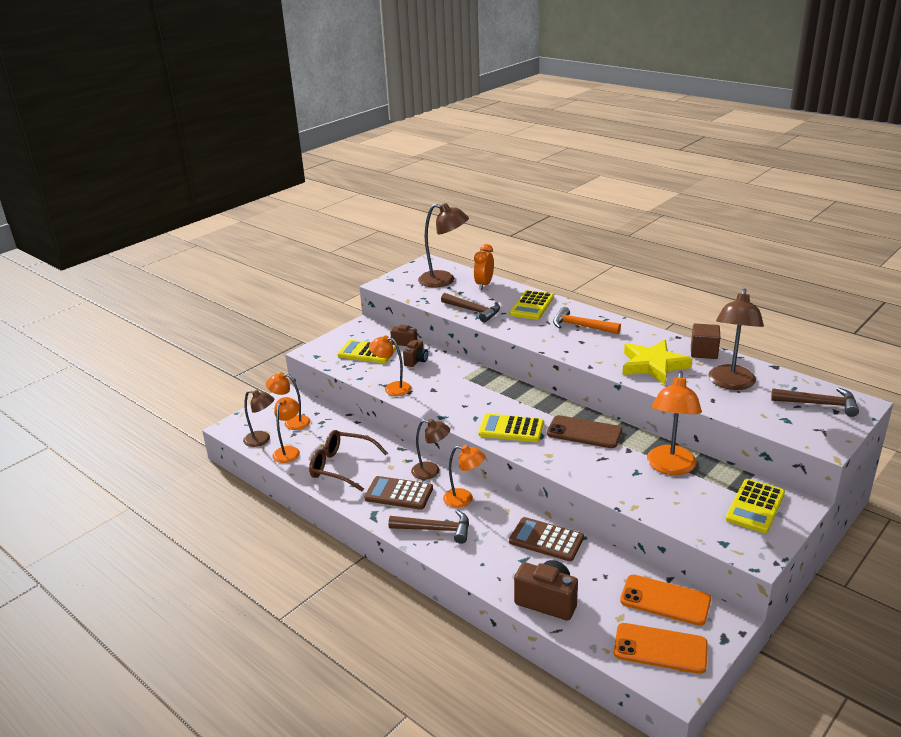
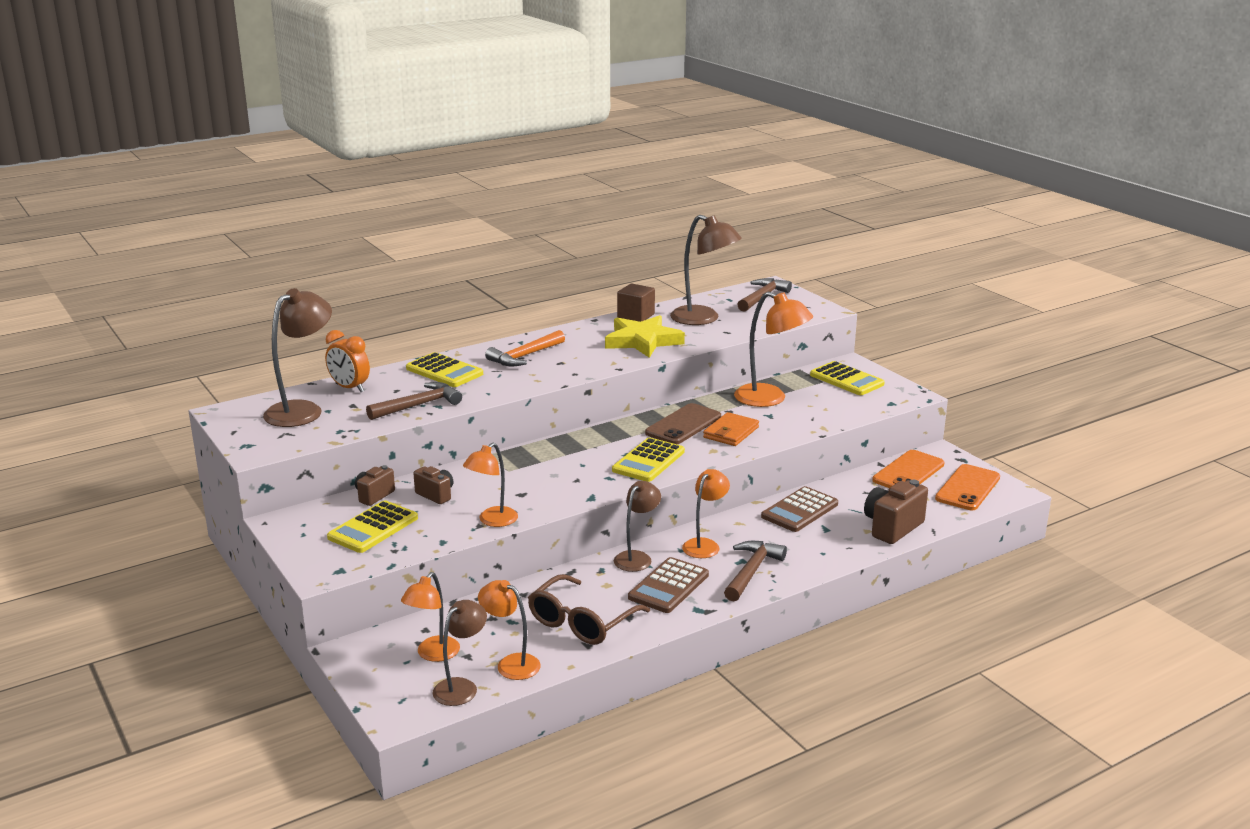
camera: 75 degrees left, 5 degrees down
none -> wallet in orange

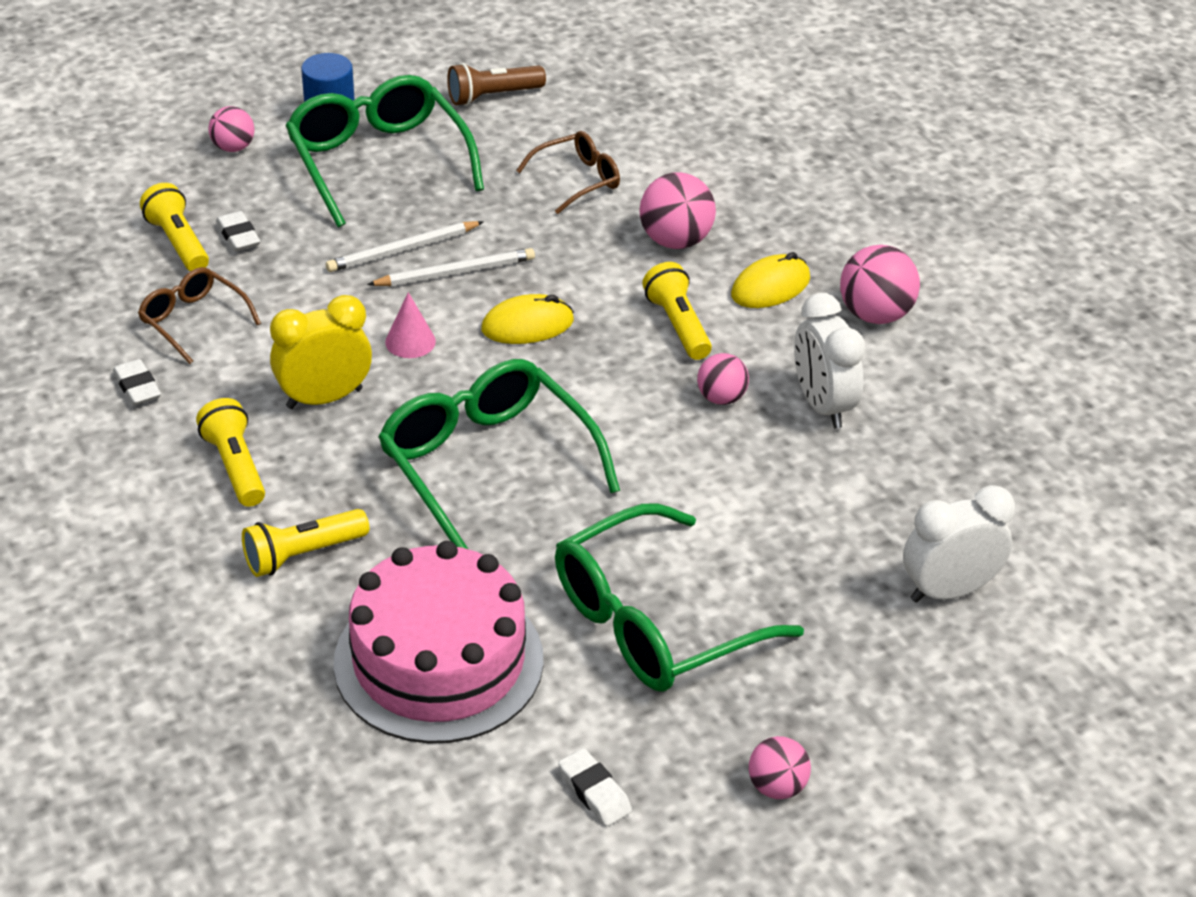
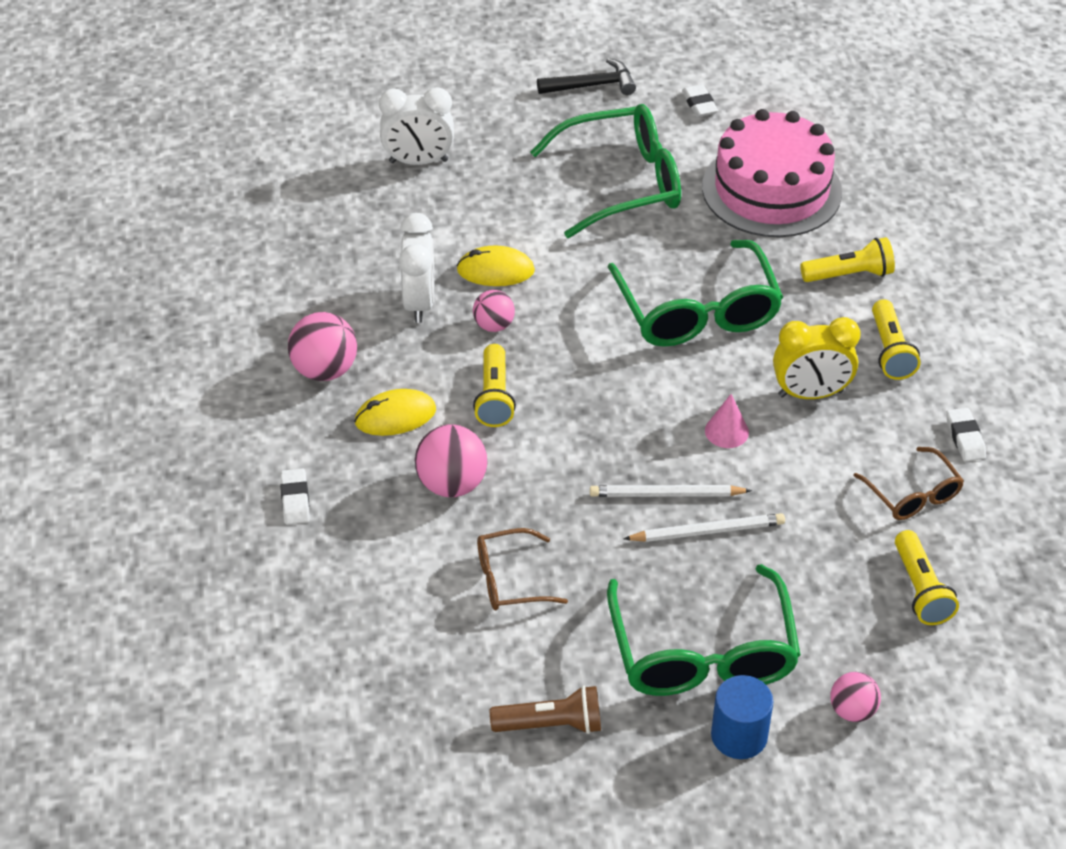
camera: 160 degrees left, 5 degrees up
eraser in white (no. 2 from left in the first image) -> eraser in white (no. 1 from left), shifted
mouse in yellow (no. 1 from left in the first image) -> mouse in yellow (no. 2 from left), shifted
ball in pink (no. 4 from left) -> hammer in black

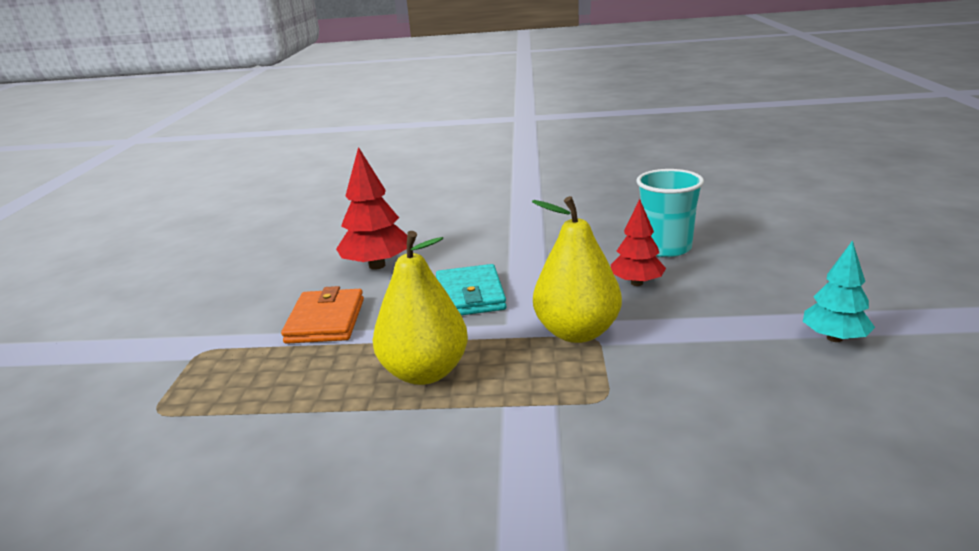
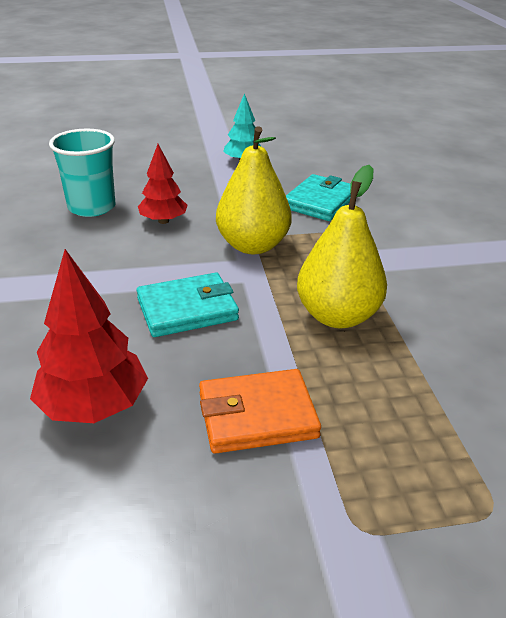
camera: 105 degrees left, 10 degrees up
none -> wallet in turquoise (no. 2 from left)

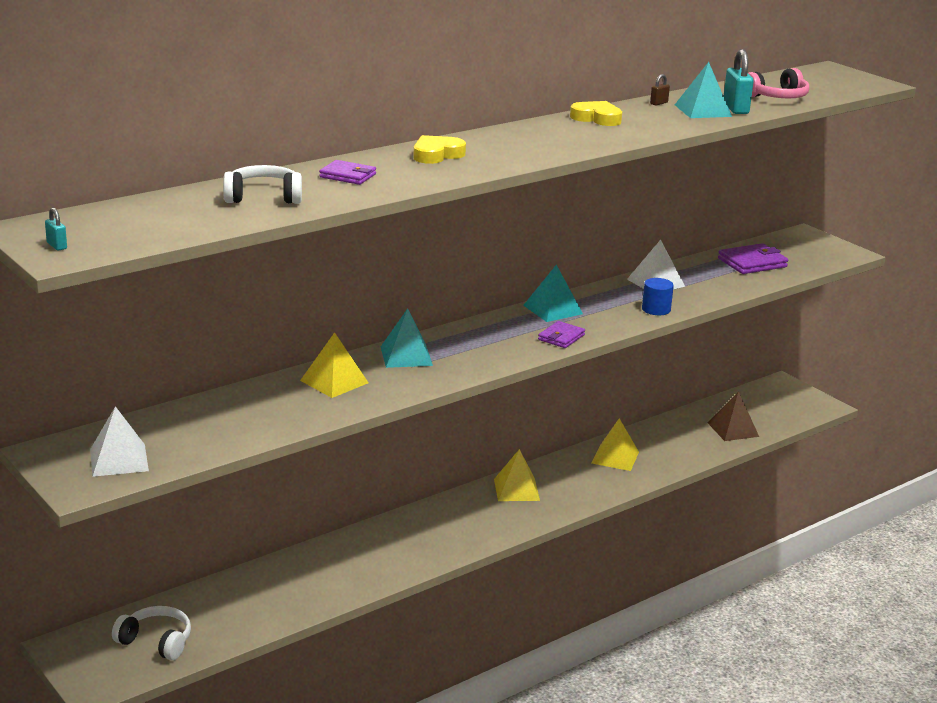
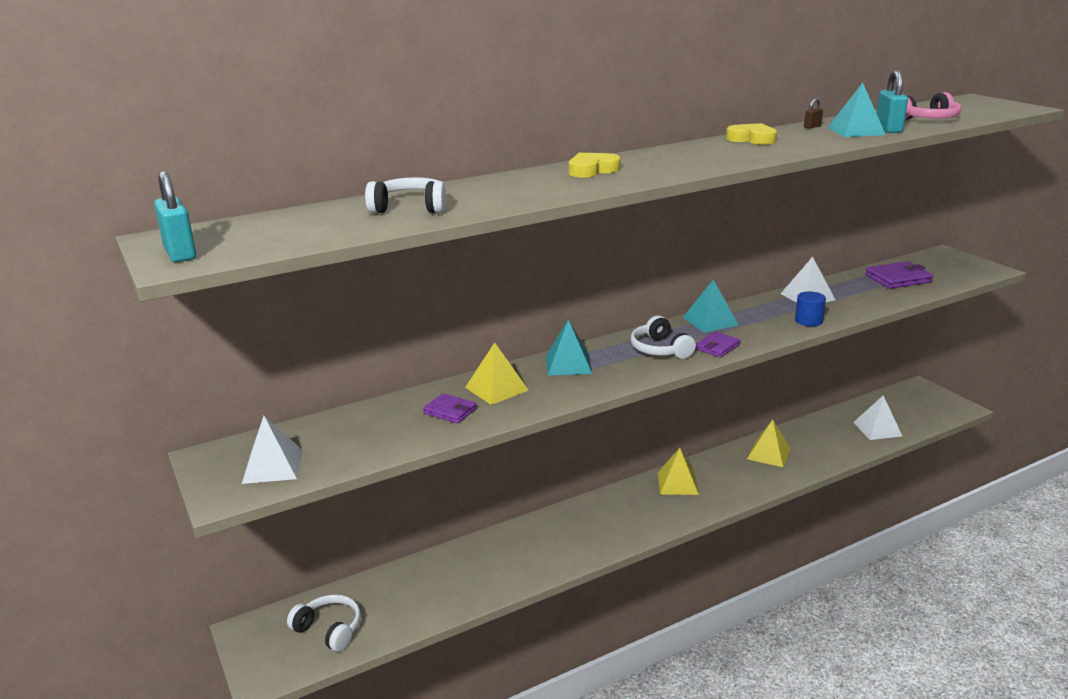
camera: 10 degrees right, 0 degrees up
none -> headphones in white (no. 3 from left)
wallet in purple (no. 1 from left), shifted
pyramid in brown -> pyramid in white (no. 3 from left)
padlock in turquoise (no. 1 from left), x2.01

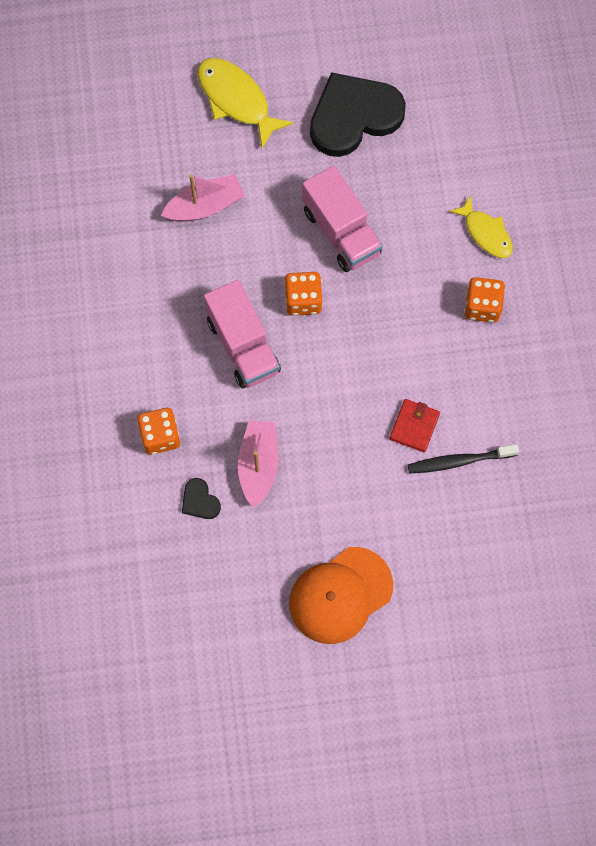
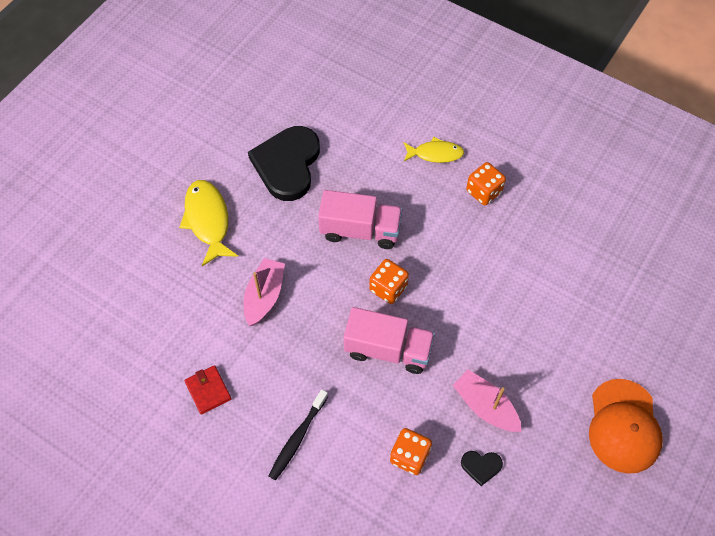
camera: 50 degrees left, 10 degrees down
wallet in red, shifted
toothbrush in black, shifted
fish in yellow (no. 1 from left), 75 degrees clockwise

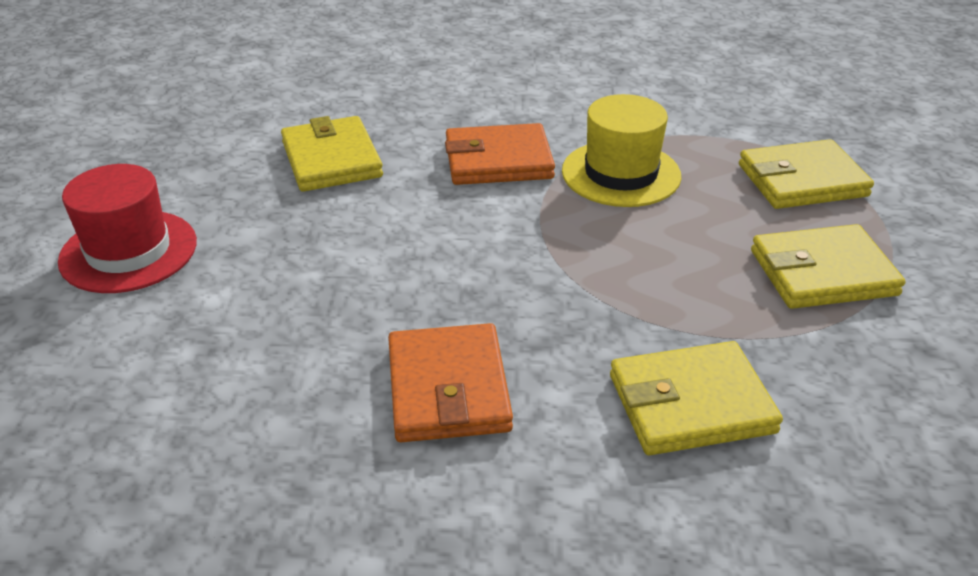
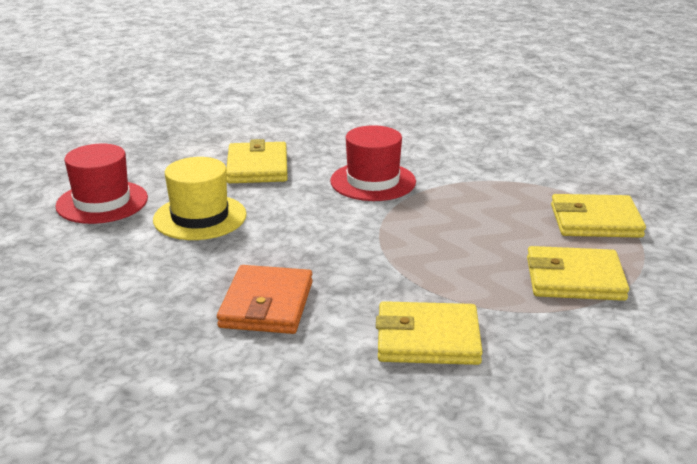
camera: 15 degrees right, 10 degrees down
hat in yellow, shifted
wallet in orange (no. 2 from left) -> hat in red (no. 2 from left)

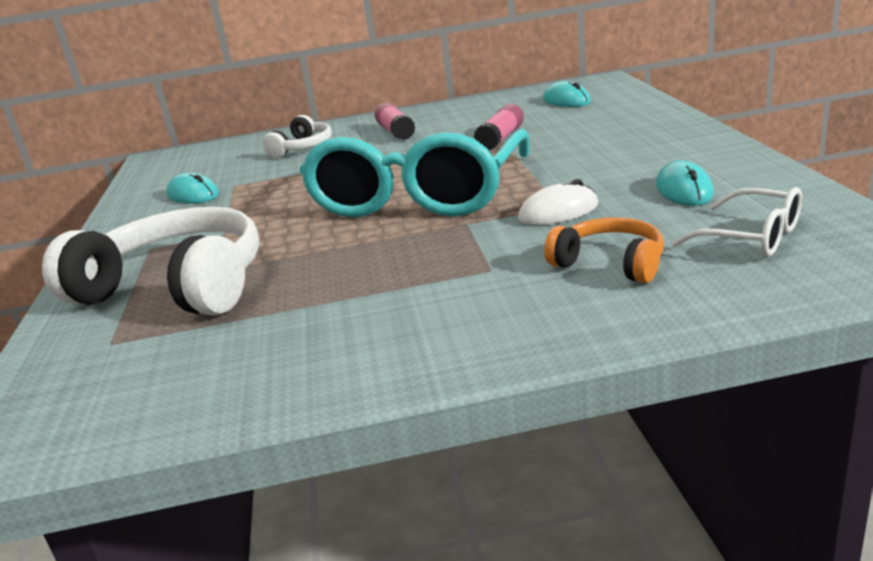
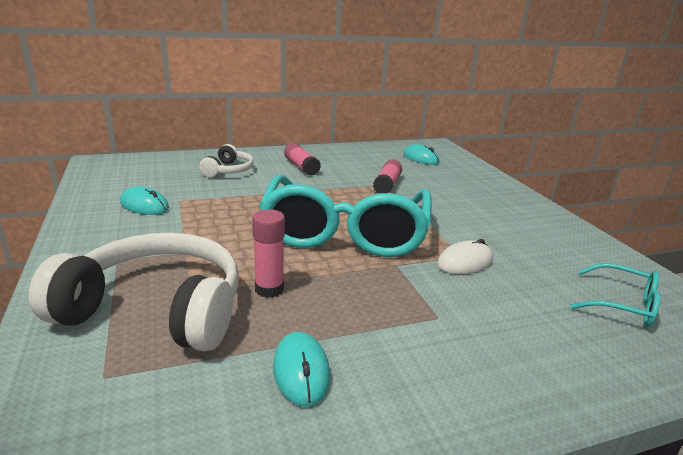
camera: 15 degrees left, 0 degrees up
headphones in orange -> none
none -> glue stick in pink (no. 1 from left)
mouse in turquoise (no. 3 from left in the first image) -> mouse in turquoise (no. 2 from left), shifted
glasses in white -> glasses in turquoise (no. 2 from left)

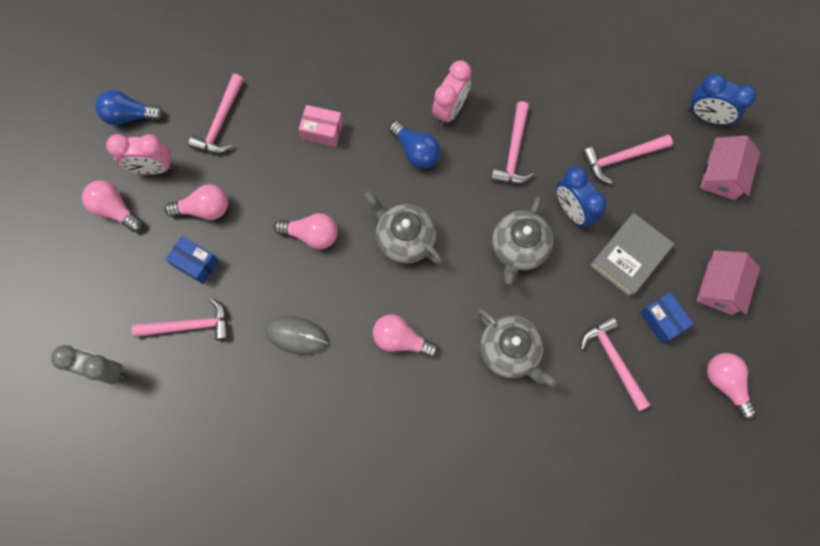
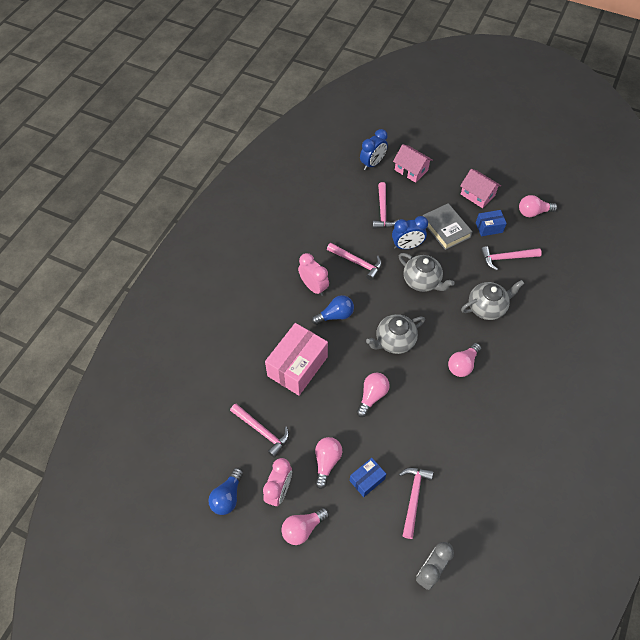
camera: 70 degrees left, 15 degrees down
mouse in grey -> none
box in pink, x1.96

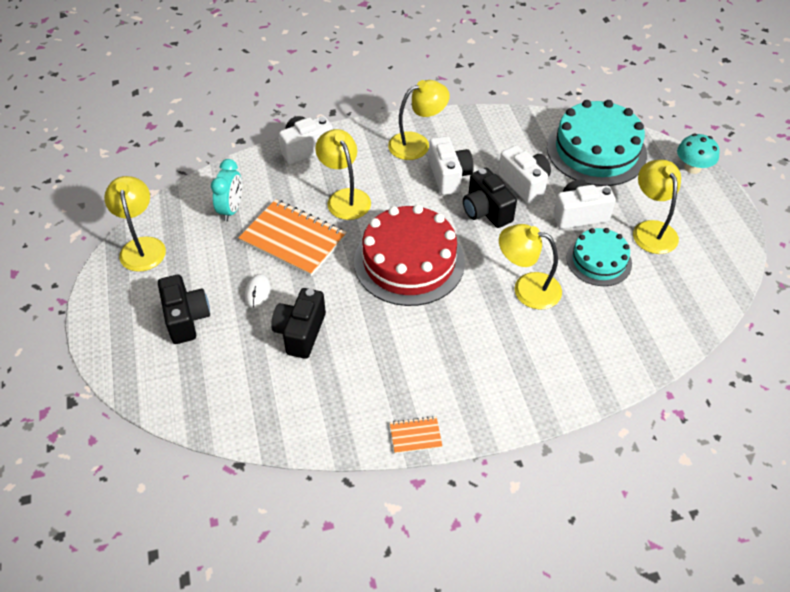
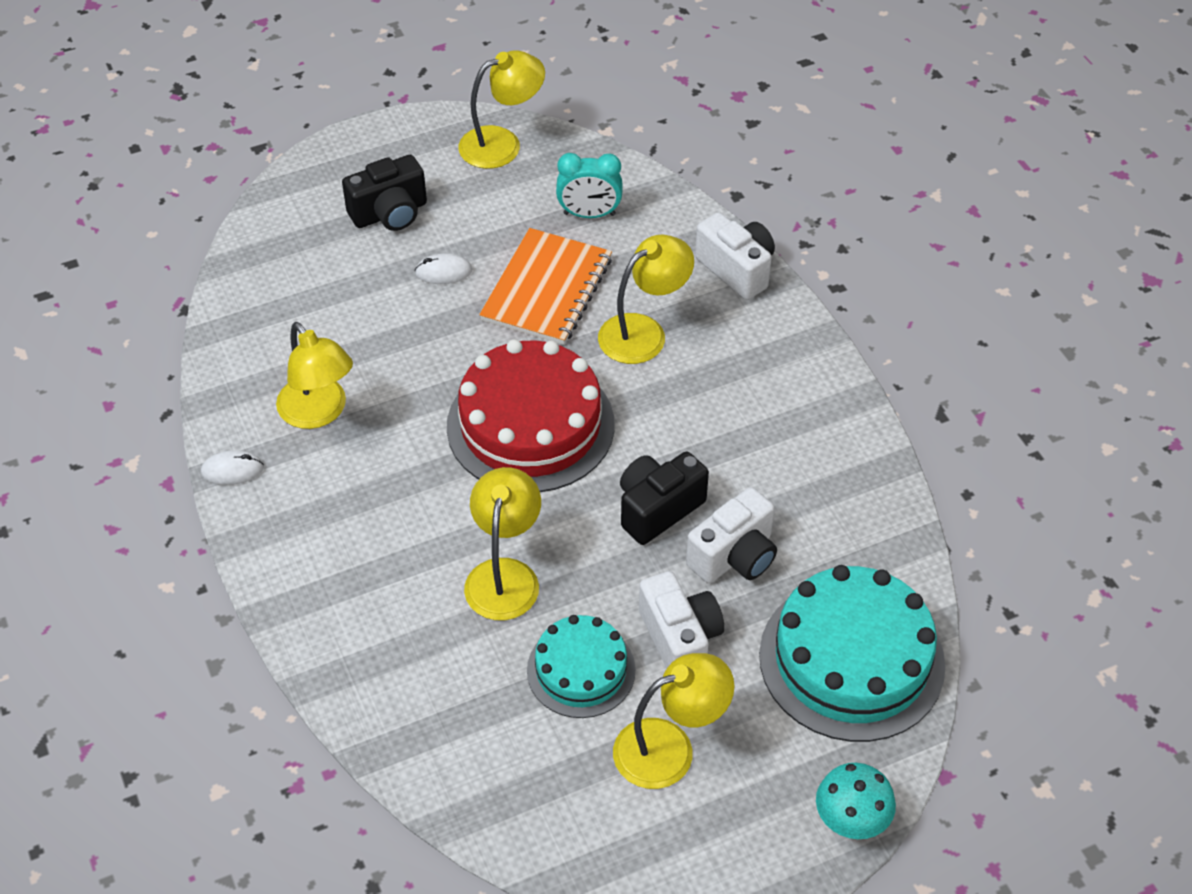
camera: 80 degrees right, 0 degrees up
camera in black (no. 2 from left) -> none
camera in white (no. 2 from left) -> none
lamp in yellow (no. 3 from left in the first image) -> lamp in yellow (no. 1 from left), shifted
notebook in orange (no. 2 from left) -> mouse in white (no. 1 from left)

